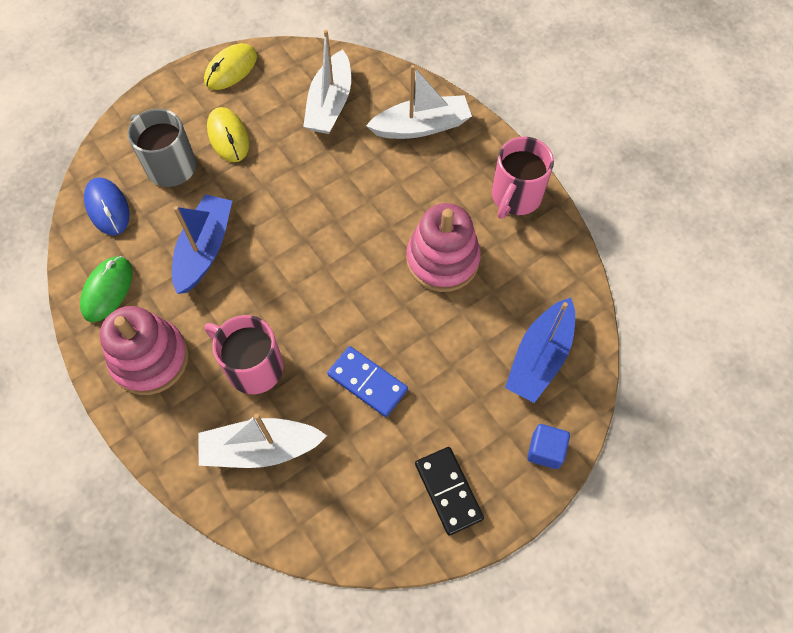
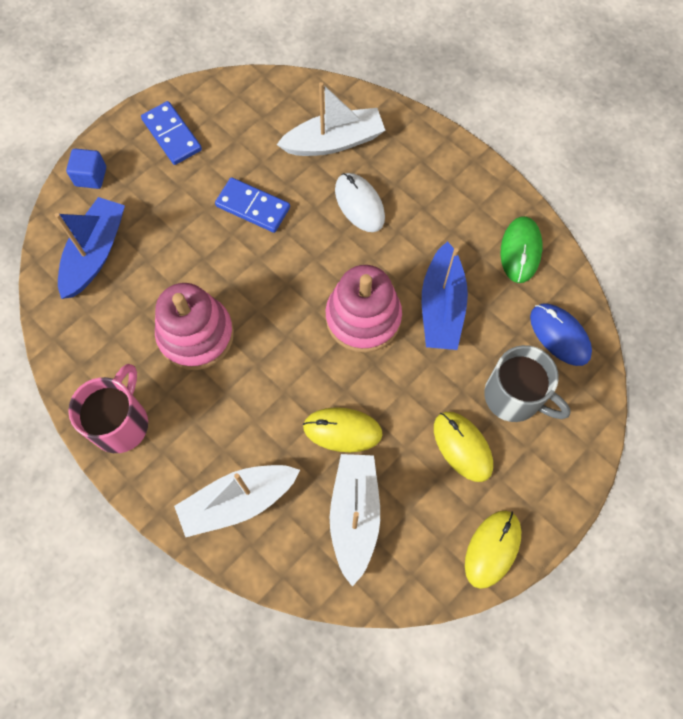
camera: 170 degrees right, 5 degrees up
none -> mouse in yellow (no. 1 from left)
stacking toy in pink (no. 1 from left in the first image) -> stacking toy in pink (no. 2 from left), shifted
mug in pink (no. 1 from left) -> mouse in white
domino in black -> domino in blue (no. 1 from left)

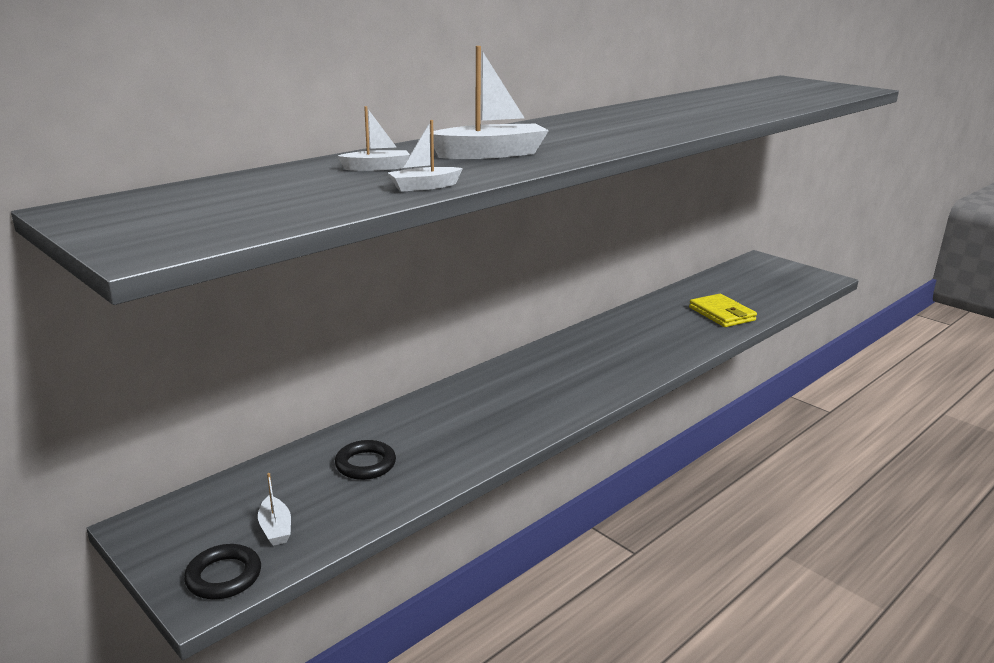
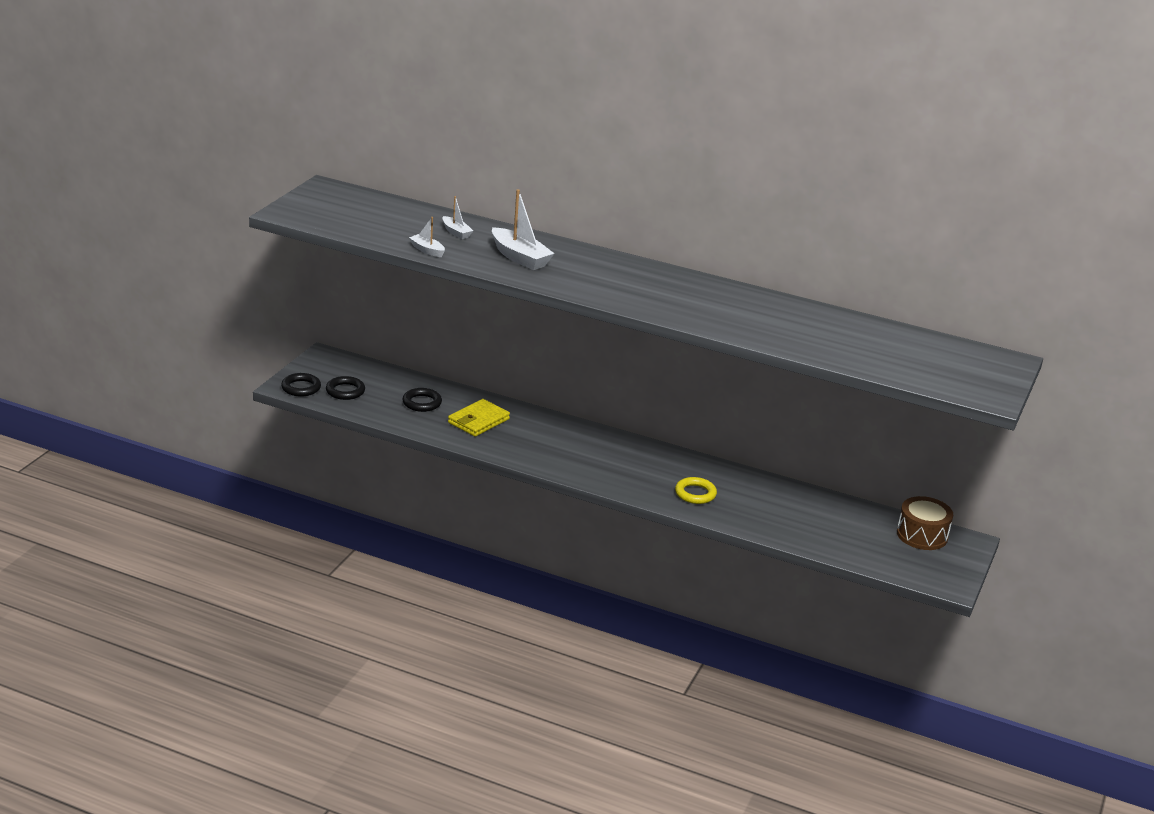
camera: 65 degrees right, 5 degrees up
none -> ring in yellow
none -> drum in brown
wallet in yellow, shifted
boat in white (no. 1 from left) -> ring in black (no. 2 from left)

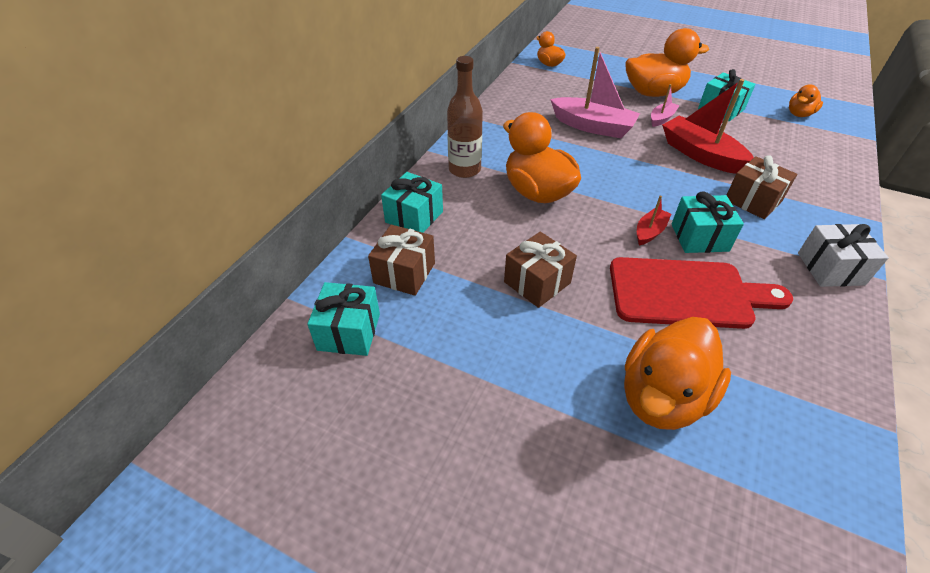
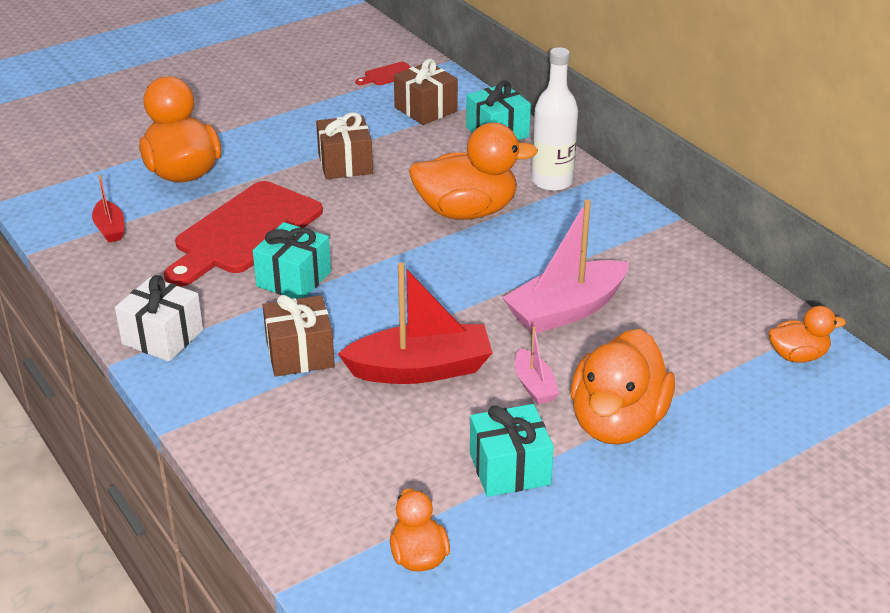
camera: 120 degrees right, 10 degrees down
boat in red (no. 1 from left), shifted
gift in turquoise (no. 1 from left) -> cutting board in red (no. 2 from left)
bottle in brown -> bottle in white

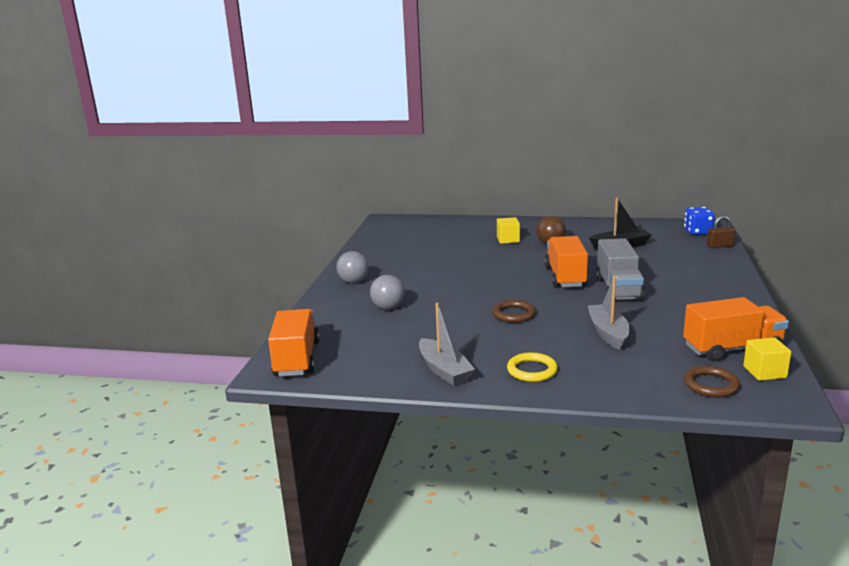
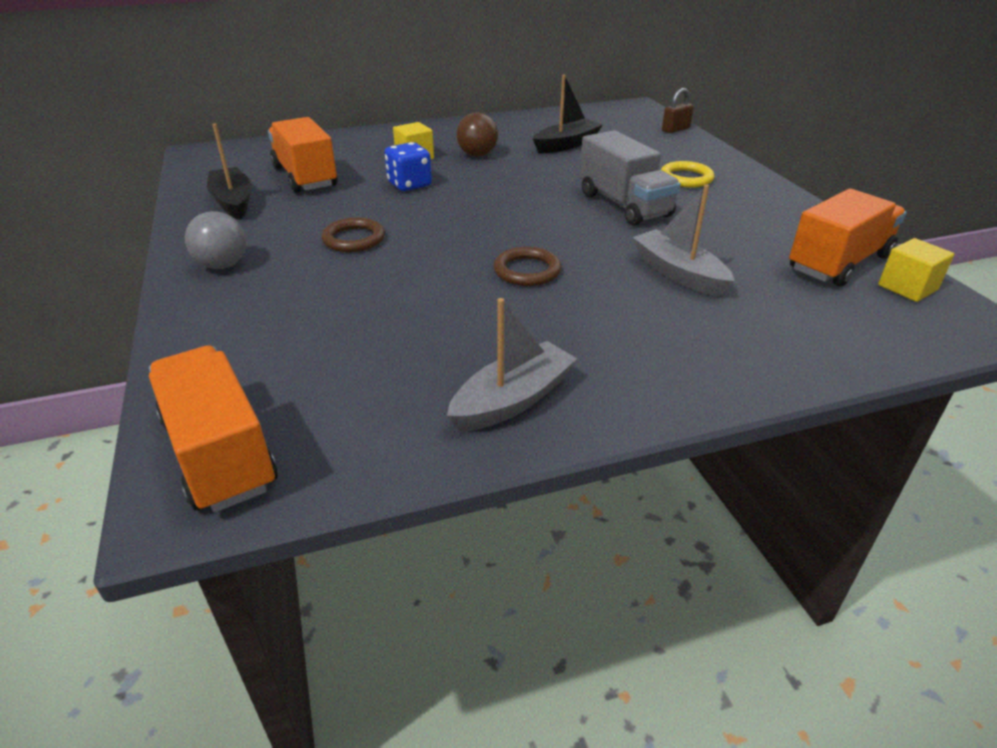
camera: 30 degrees left, 15 degrees up
ball in grey (no. 2 from left) -> none
none -> boat in black (no. 1 from left)
ring in yellow, shifted
truck in orange (no. 2 from left), shifted
dice in blue, shifted
ring in brown (no. 2 from left in the first image) -> ring in brown (no. 1 from left), shifted
boat in grey (no. 1 from left), 75 degrees counterclockwise

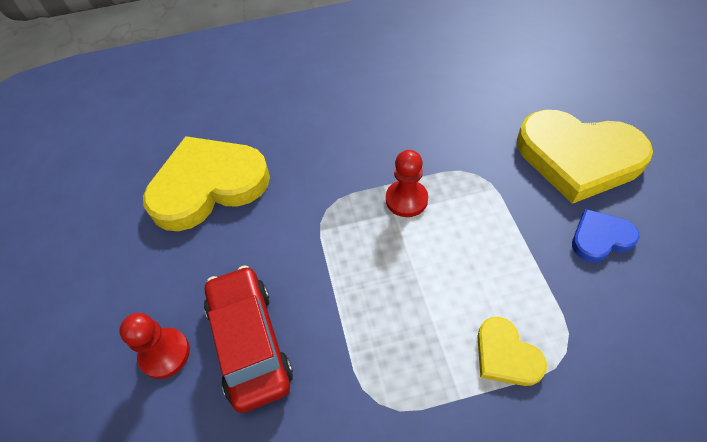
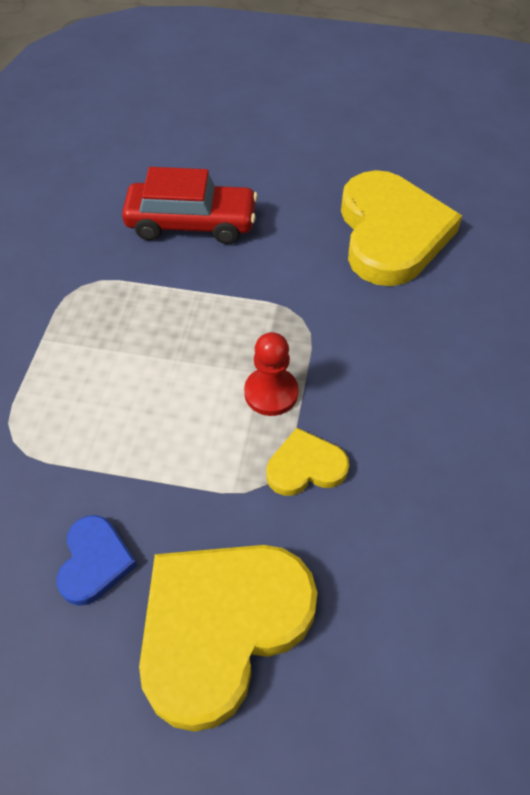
camera: 110 degrees right, 0 degrees up
pawn in red (no. 1 from left) -> none
heart in yellow (no. 2 from left), shifted

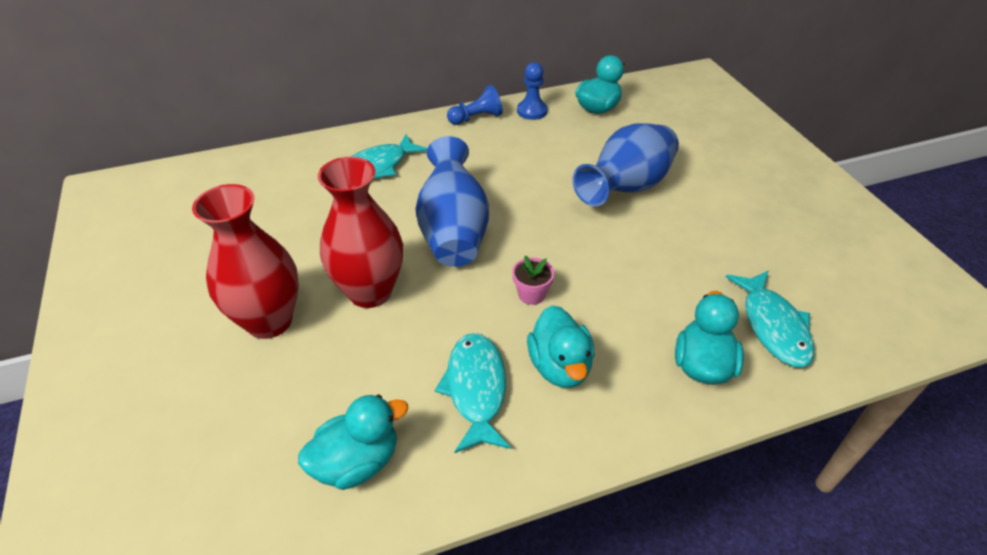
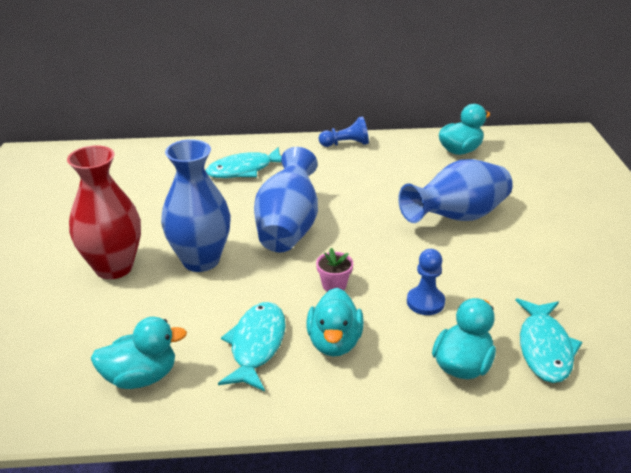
camera: 15 degrees right, 10 degrees down
pawn in blue (no. 2 from left), shifted
vase in red (no. 2 from left) -> vase in blue (no. 1 from left)

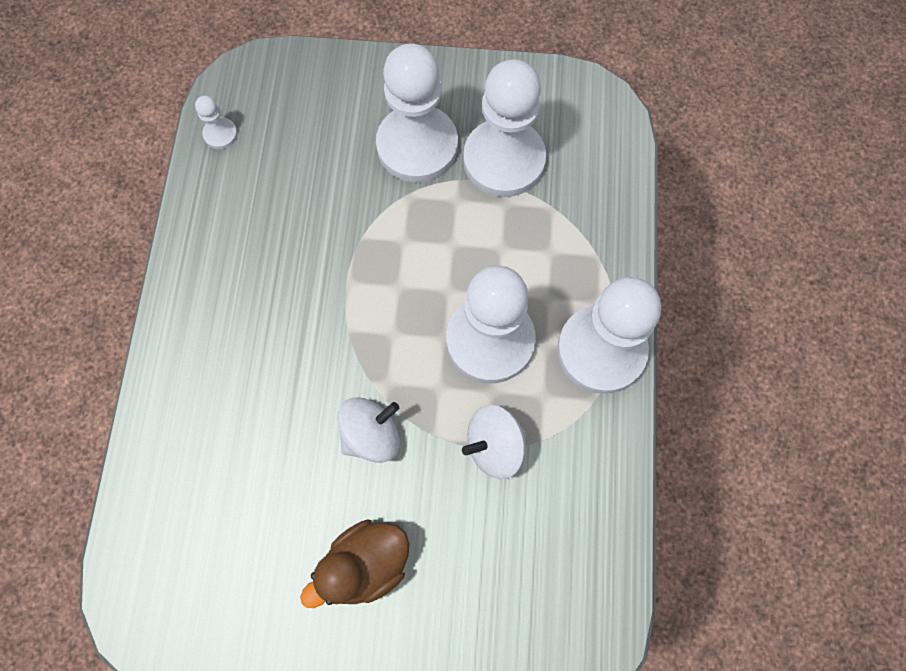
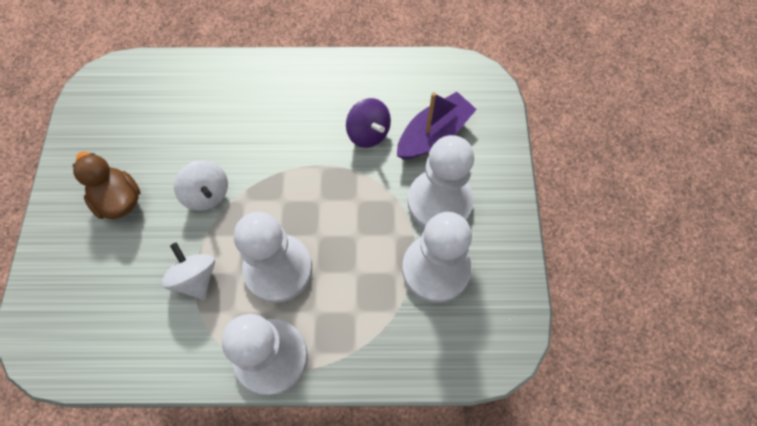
camera: 85 degrees right, 5 degrees down
pawn in white (no. 1 from left) -> none
none -> spinning top in purple
none -> boat in purple

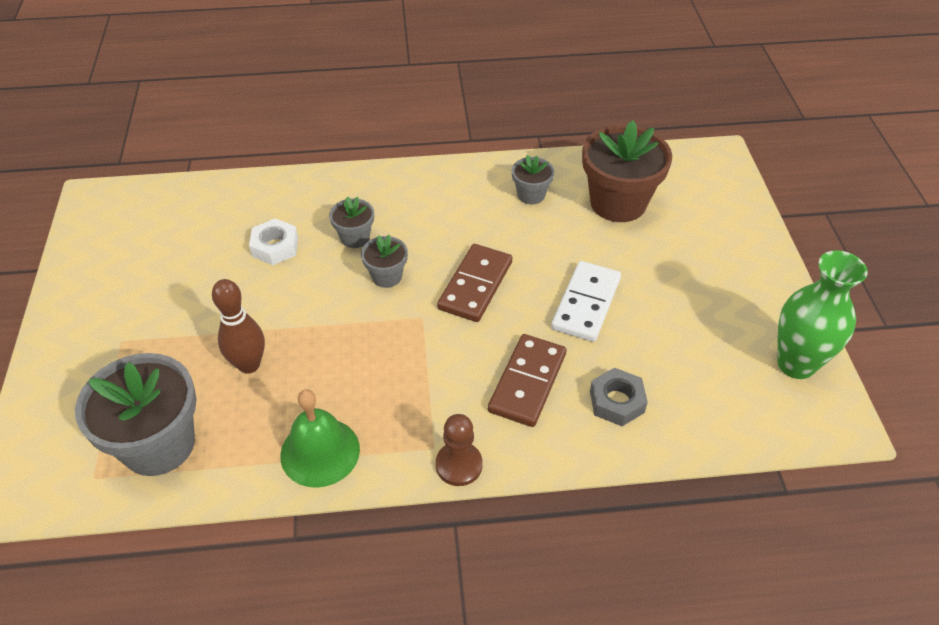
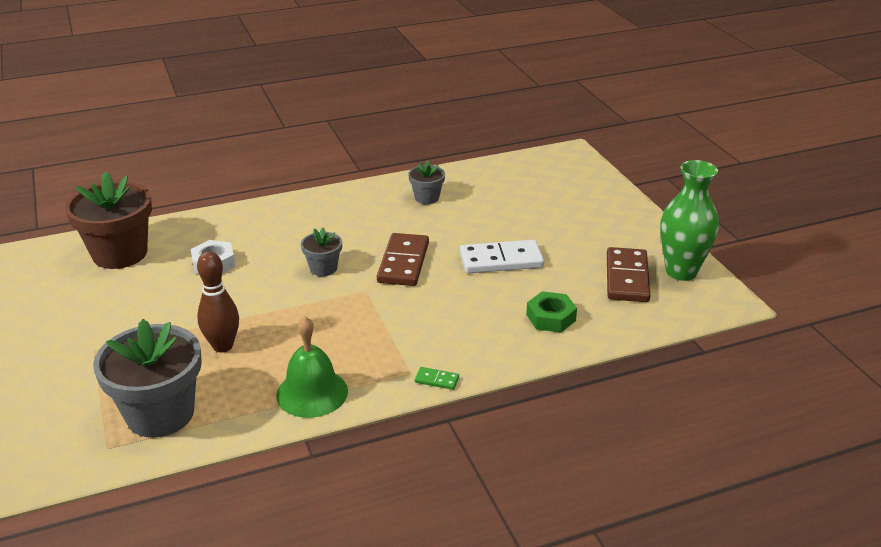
camera: 15 degrees left, 15 degrees down
flower pot in grey (no. 2 from left) -> none
domino in brown (no. 2 from left), shifted
flower pot in brown, shifted
pawn in brown -> domino in green
nut in grey -> nut in green
domino in white, 75 degrees clockwise

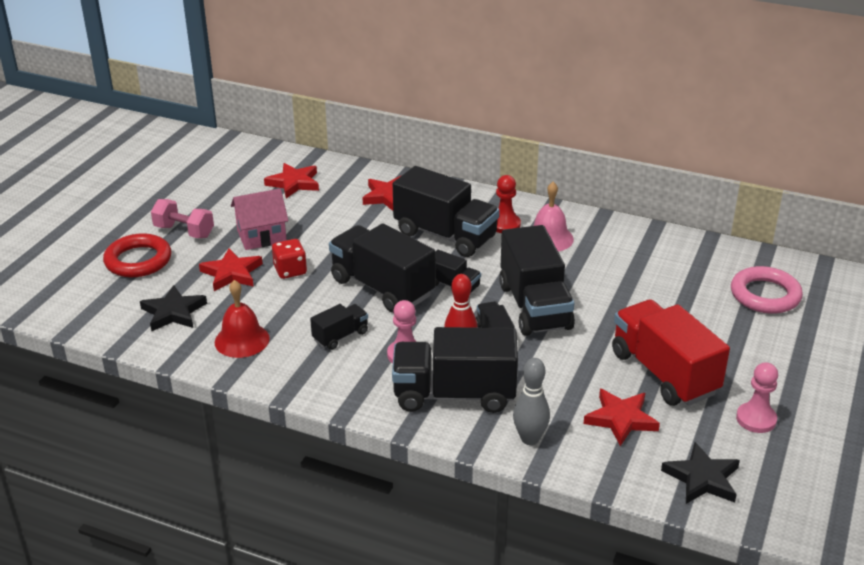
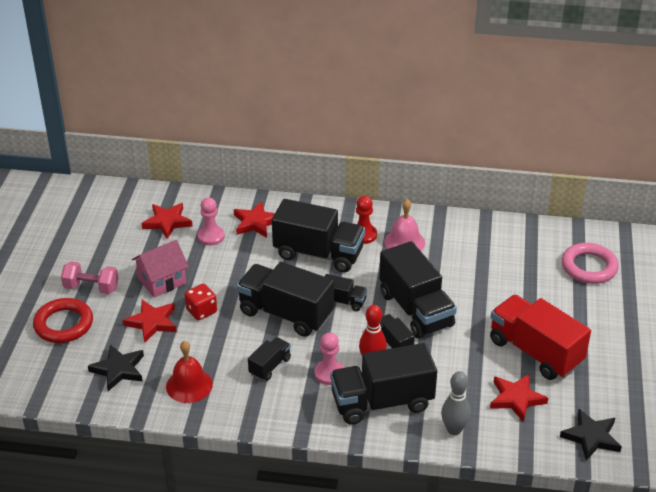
camera: 15 degrees left, 5 degrees up
pawn in pink (no. 2 from left in the first image) -> pawn in pink (no. 1 from left), shifted

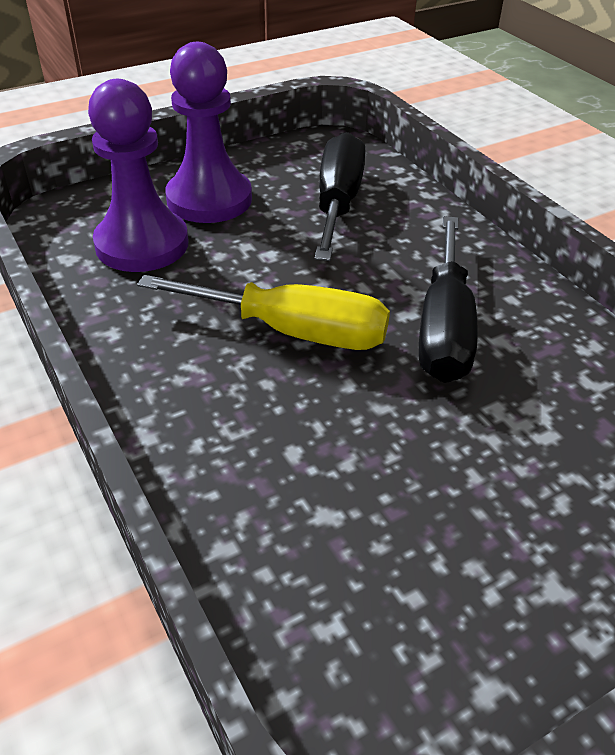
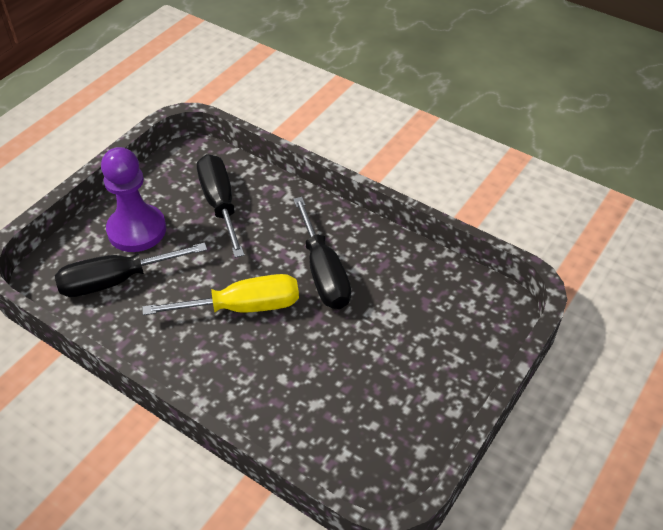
camera: 25 degrees left, 5 degrees up
pawn in purple (no. 1 from left) -> screwdriver in black (no. 1 from left)

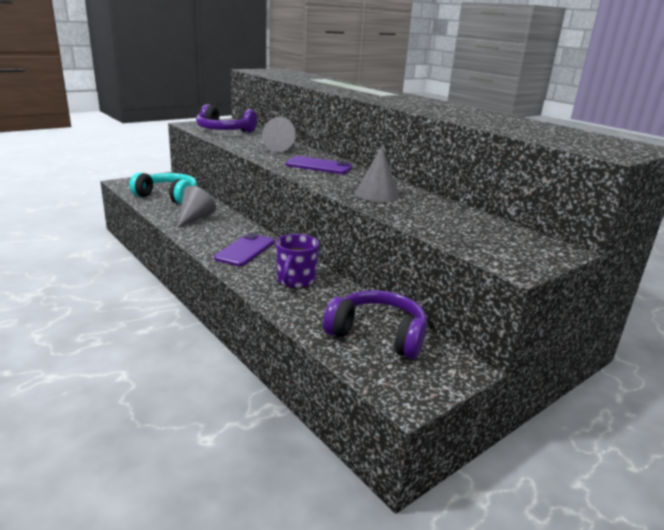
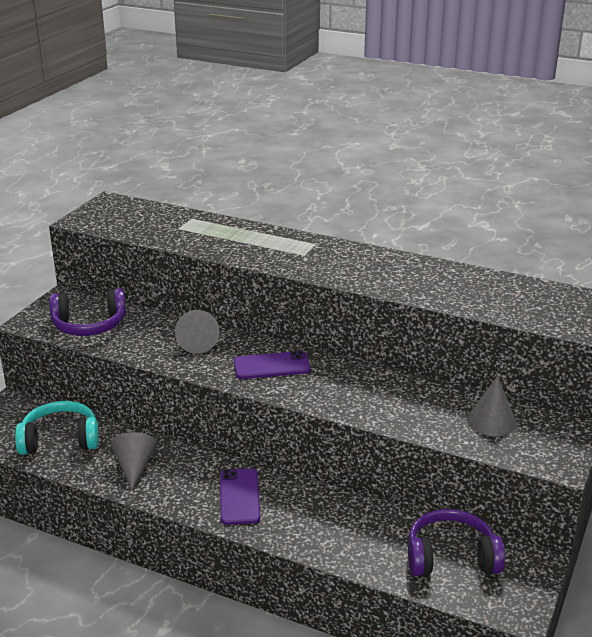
camera: 25 degrees left, 5 degrees up
mug in purple -> none
cone in grey (no. 3 from left), shifted

